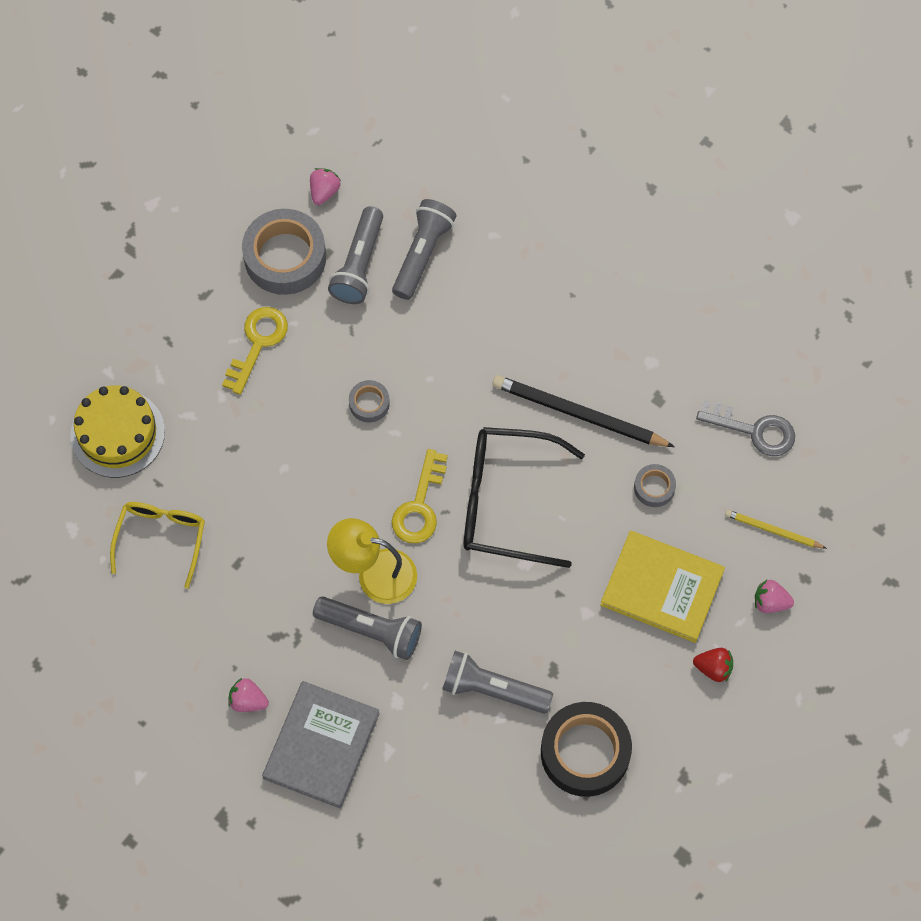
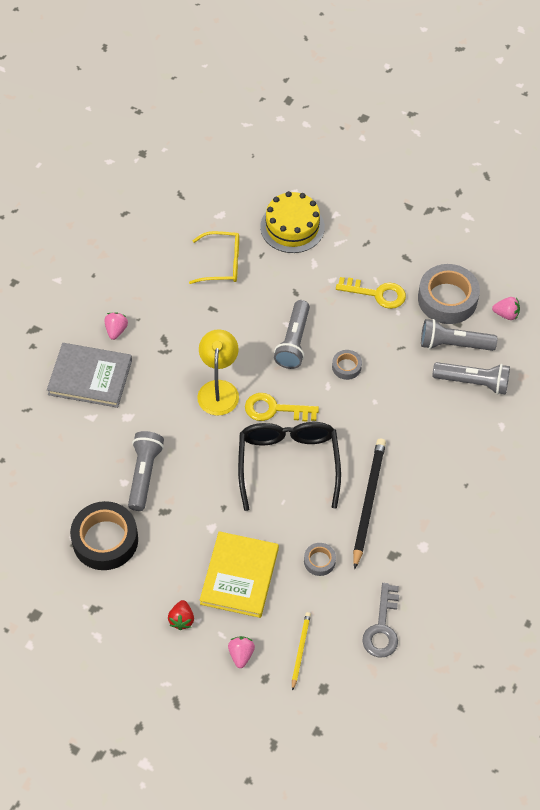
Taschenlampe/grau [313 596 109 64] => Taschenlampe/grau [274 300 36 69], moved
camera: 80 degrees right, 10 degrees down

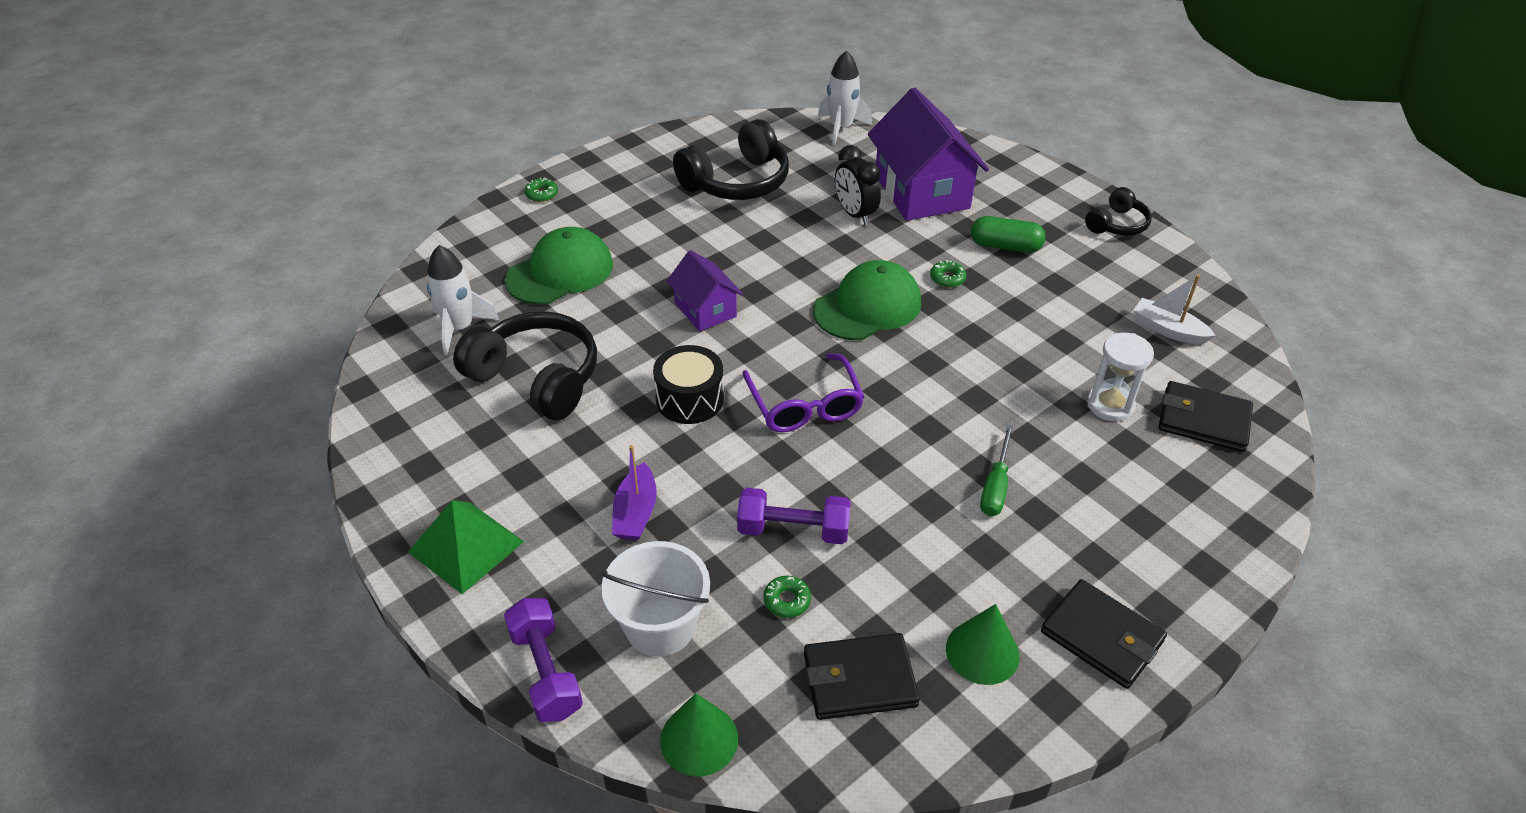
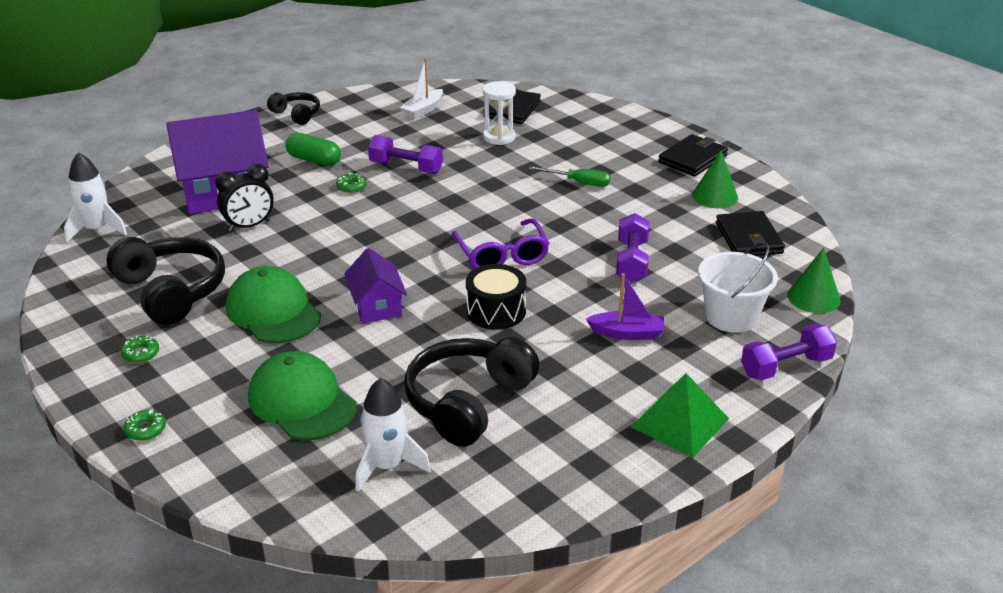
Donut/grün [763 576 48 42] => Donut/grün [120 336 39 27], moved
Kappe/grün [813 260 108 80] => Kappe/grün [226 266 95 77], moved
Kapsel/grün [971 216 75 37] => Kapsel/grün [286 133 55 33], 75 degrees counterclockwise
Haus/lila [667 250 76 81] => Haus/lila [344 248 63 75], 75 degrees counterclockwise
nothing => Hantel/lila [368 135 75 39]
Brille/lila [742 353 122 79] => Brille/lila [452 218 98 51], 90 degrees clockwise
camera: 90 degrees left, 10 degrees down

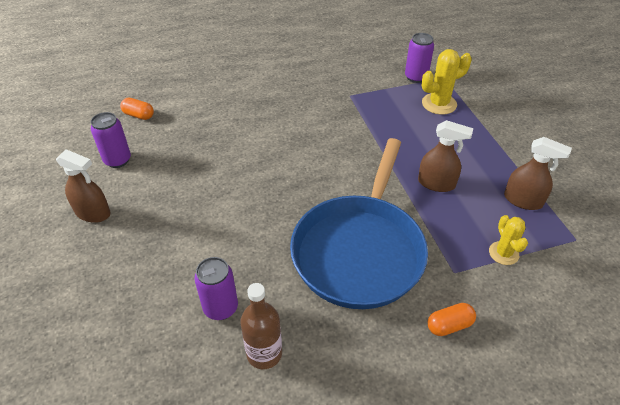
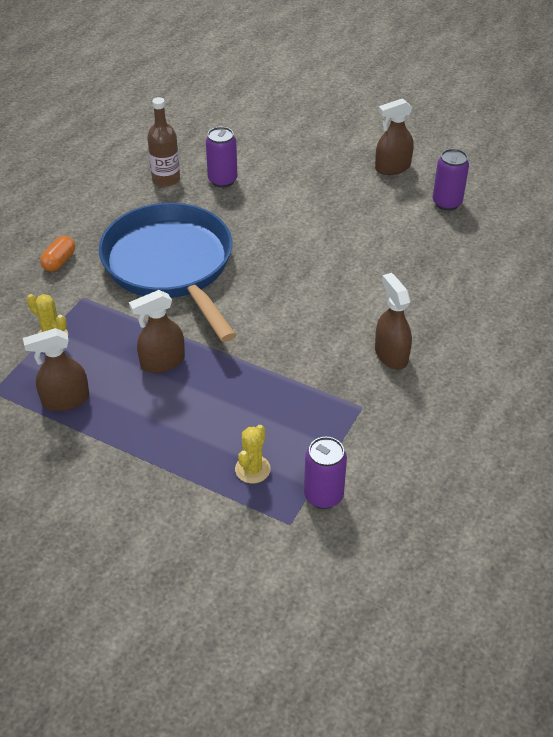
Kaktus/gelb [422 49 50 66] => Kaktus/gelb [235 425 36 58], x0.65
nothing => Sprühflasche/braun [375 273 37 96]
Kapsel/orange [120 98 34 22] => nothing
camera: 135 degrees right, 0 degrees up

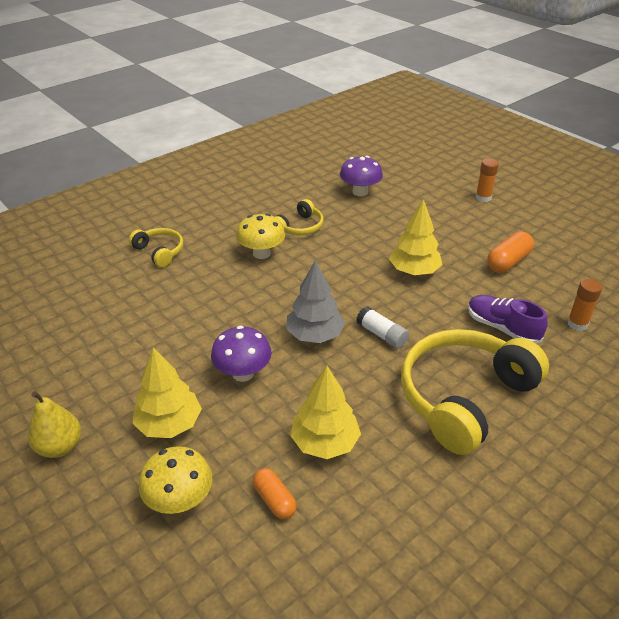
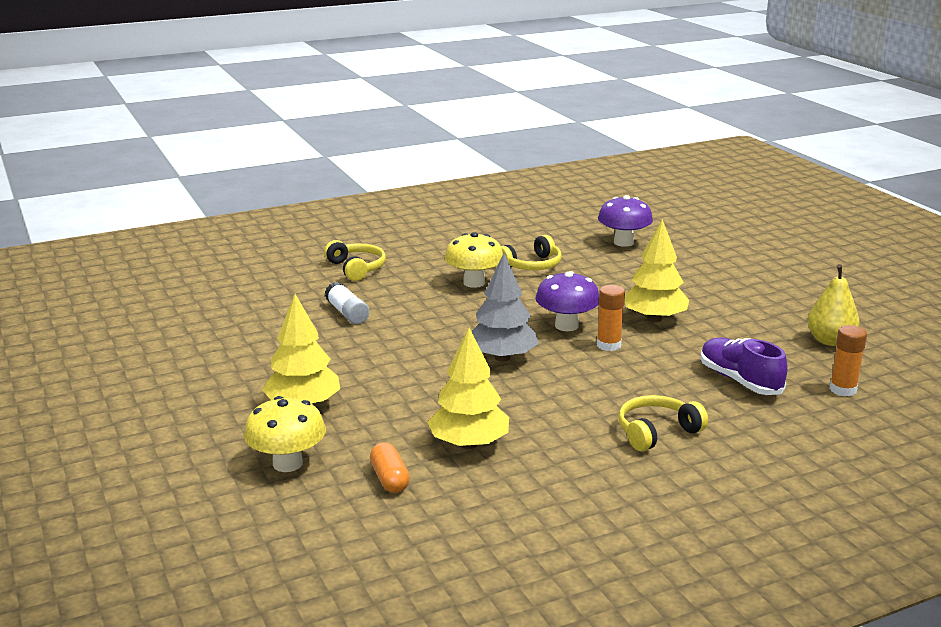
Klebestift/weiß [356 306 53 43] => Klebestift/weiß [325 282 44 42], moved
Pilz/lila [211 326 61 56] => Pilz/lila [535 271 64 60], moved
Klebestift/orange [475 158 24 44] => Klebestift/orange [597 285 28 66], moved
Kopfhörer/gelb [401 329 148 126] => Kopfhörer/gelb [619 395 89 56], x0.48
Birne/gelb [28 391 53 67] => Birne/gelb [807 264 52 82], moved
Kapsel/orange [487 232 47 41] => nothing
camera: 15 degrees right, 15 degrees down

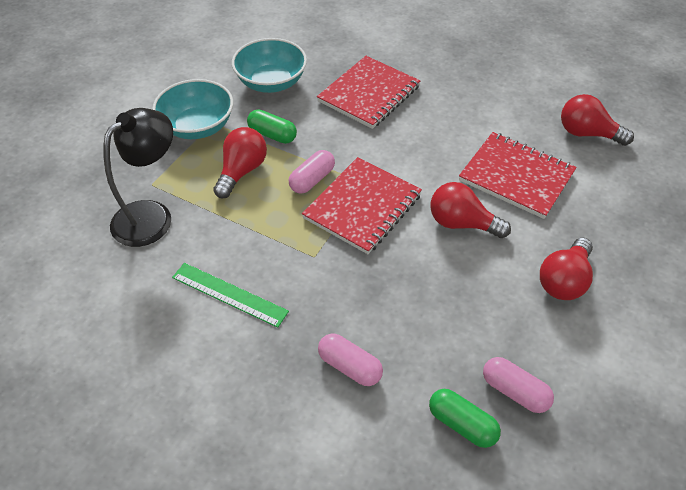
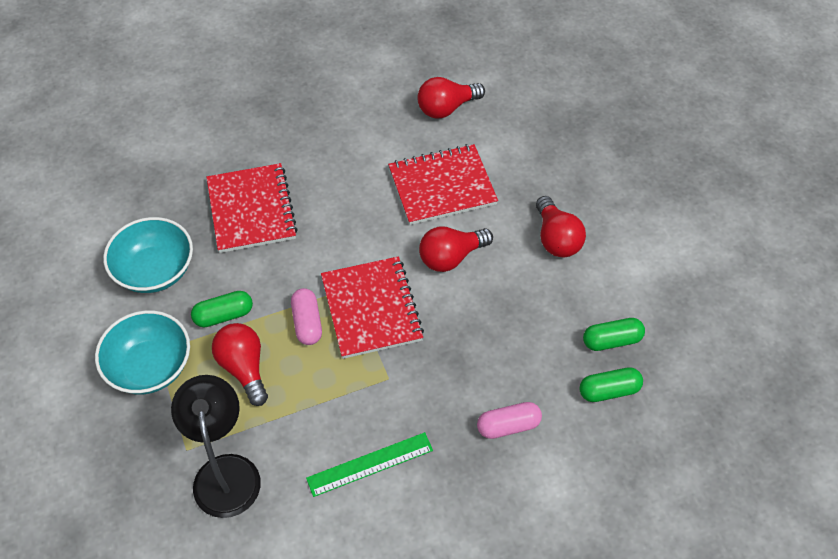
Kapsel/rosa [483 357 71 56] => Kapsel/grün [583 318 62 33]
camera: 50 degrees left, 5 degrees up

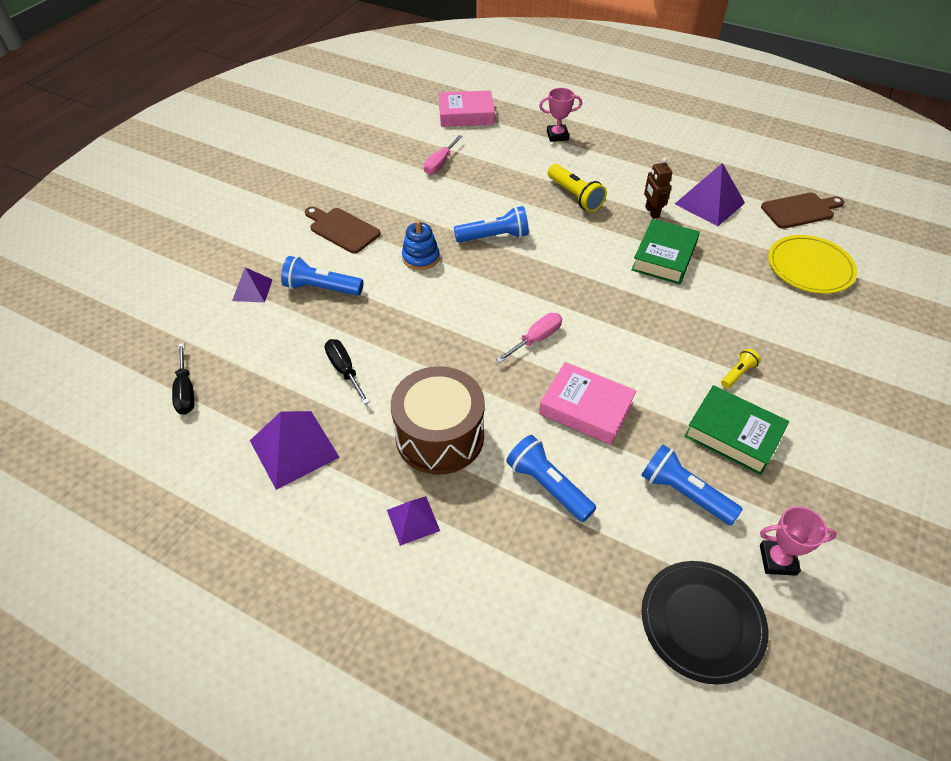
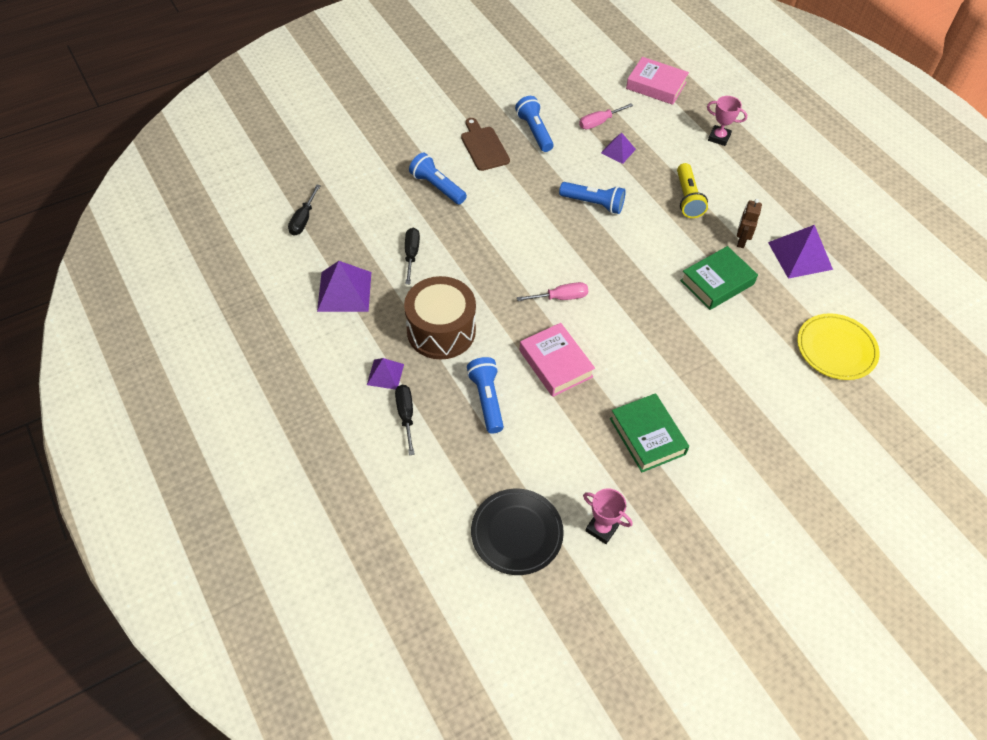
nothing => Schraubenzieher/schwarz [395 385 20 70]
Taschenlampe/blau [641 445 102 80] => Taschenlampe/blau [515 96 39 56], moved
Pyramide/lila [232 267 41 35] => Pyramide/lila [601 133 35 31], moved
Stapelspielzeug/blau [402 220 38 50] => nothing
Taschenlampe/gelb [721 349 40 39] => nothing
Schneidebrett/braun [761 193 84 36] => nothing
camera: 30 degrees right, 5 degrees up

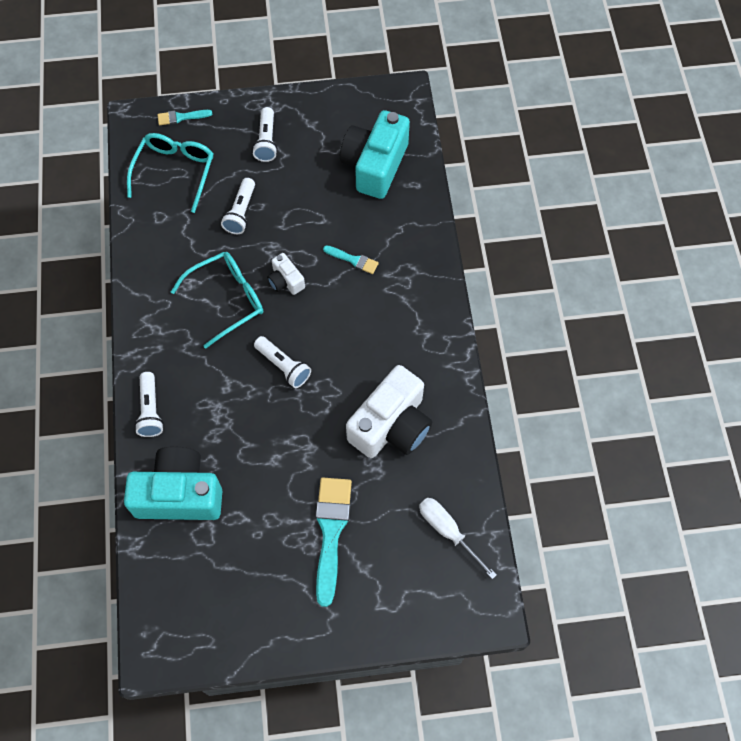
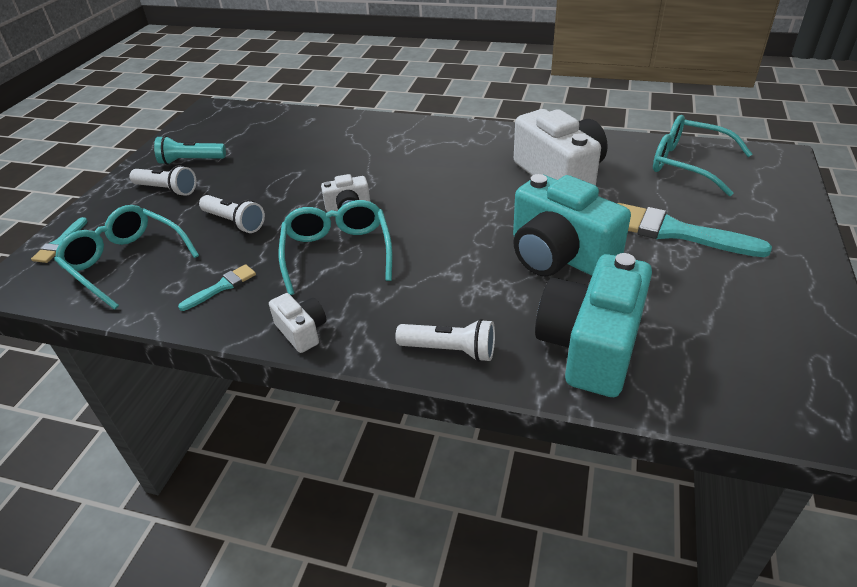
nothing => Taschenlampe/türkis [154 136 72 29]
Pinsel/türkis [323 245 56 29] => Pinsel/türkis [178 264 78 47], moved
nothing => Kamera/weiß [269 293 57 60]
Kamera/türkis [340 110 70 89] => Kamera/türkis [513 174 118 103], moved
Schraubenzieher/weiß [419 498 78 81] => Brille/türkis [653 115 99 81]
Taschenlampe/weiß [254 336 57 52] => nothing
camera: 65 degrees left, 25 degrees down

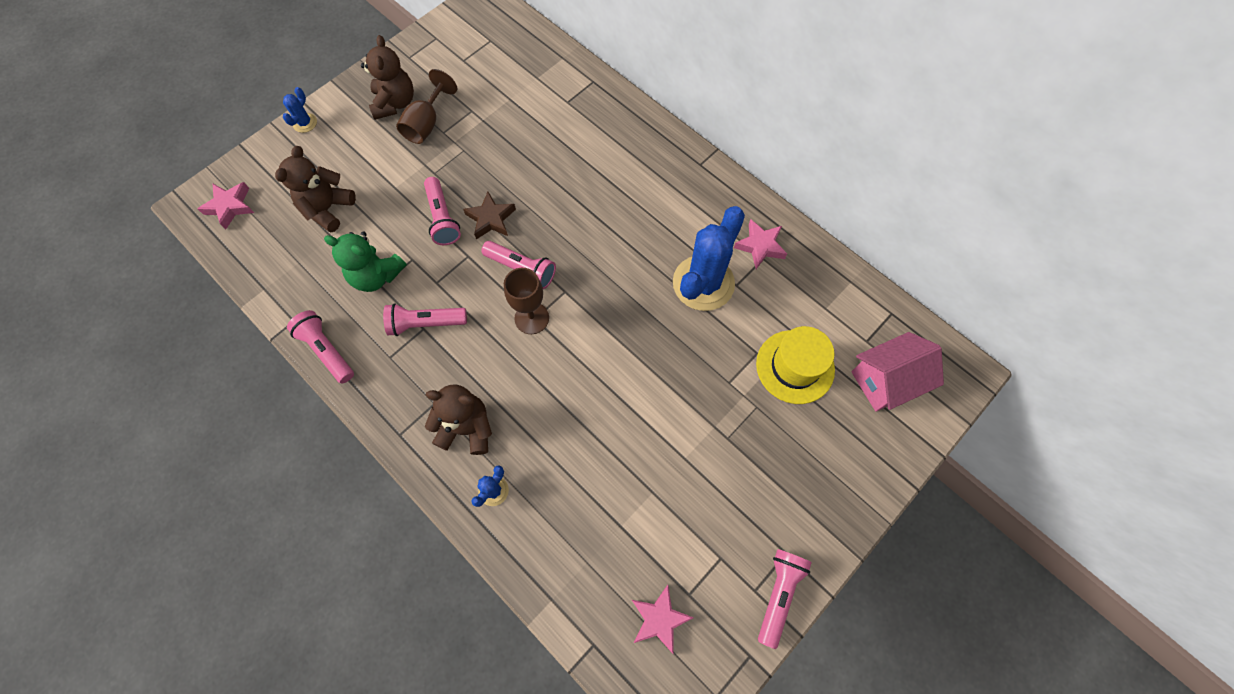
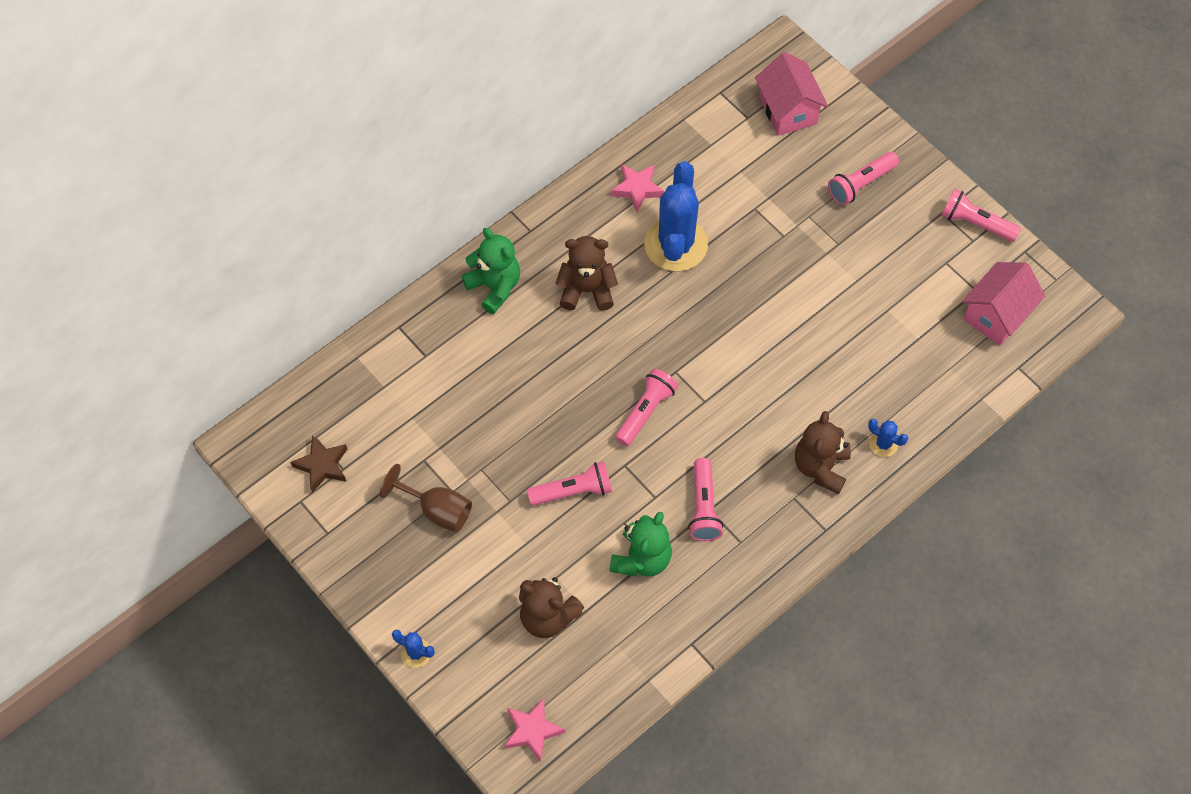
Stern/braun [463 192 53 48] => Stern/braun [290 435 57 57], moved
nothing => Teddybär/grün [462 228 58 86]
Teddybär/braun [361 35 53 85] => Teddybär/braun [555 236 63 75], moved
Kaktus/blau [673 206 72 105] => Kaktus/blau [644 161 64 110], 60 degrees clockwise
Taschenlampe/rosa [287 310 67 74] => Taschenlampe/rosa [828 152 71 53], moved
Stern/rosa [632 585 62 70] => Haus/rosa [962 262 83 83]
Kelch/braun [504 268 45 66] => nothing
Hut/gelb [756 326 79 78] => nothing
camera: 85 degrees left, 5 degrees down

